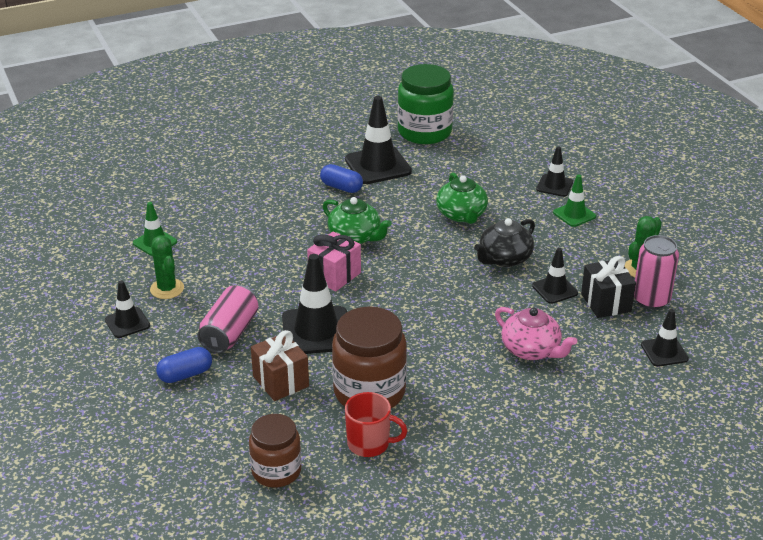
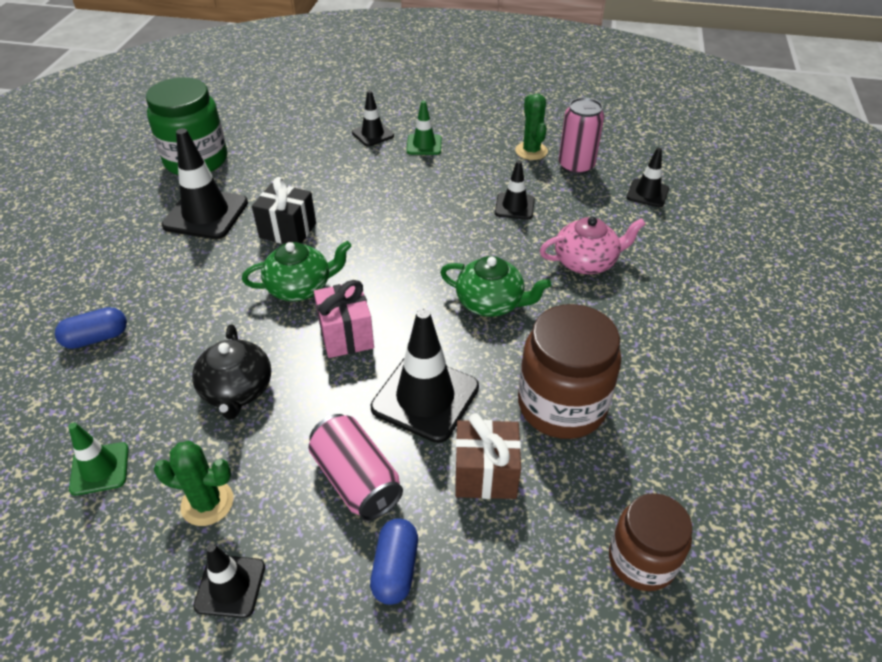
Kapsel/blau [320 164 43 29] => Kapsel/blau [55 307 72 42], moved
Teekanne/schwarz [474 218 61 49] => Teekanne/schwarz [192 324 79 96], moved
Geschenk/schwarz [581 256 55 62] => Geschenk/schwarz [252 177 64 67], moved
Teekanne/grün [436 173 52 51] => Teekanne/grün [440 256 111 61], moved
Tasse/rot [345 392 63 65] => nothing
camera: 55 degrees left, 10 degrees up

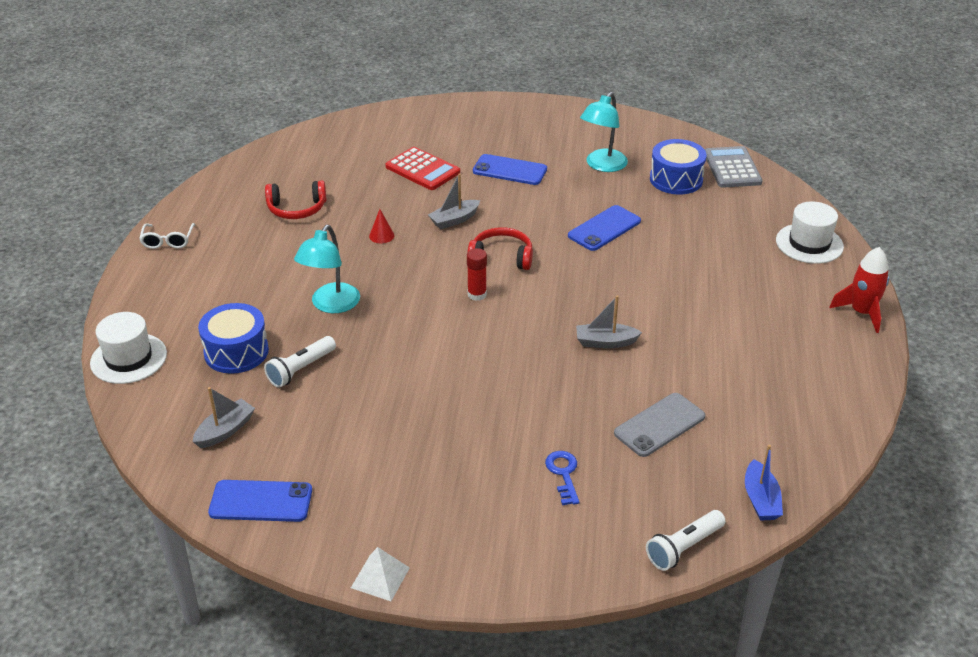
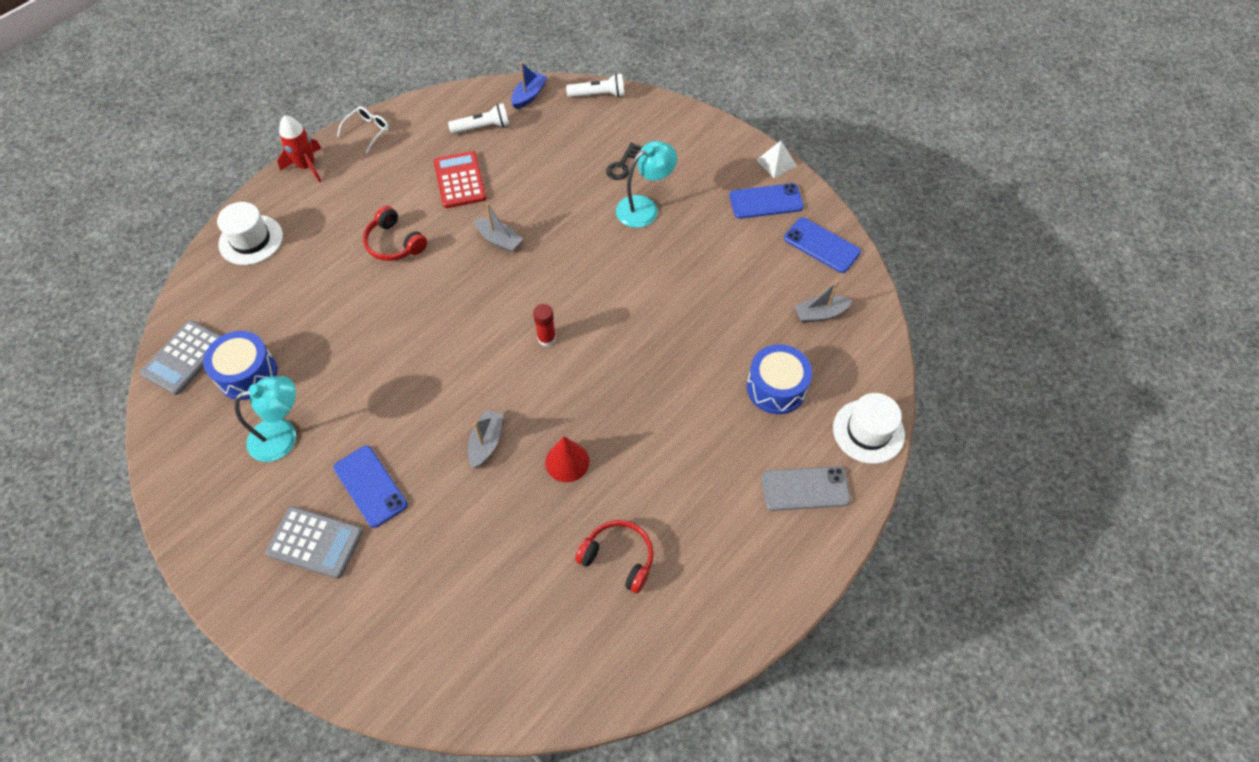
nothing => Taschenrechner/grau [266 506 97 73]
Brille/weiß [139 223 56 26] => Brille/weiß [337 106 52 47], moved
Kopfhörer/rot [467 227 66 43] => Kopfhörer/rot [363 206 64 55], moved
Taschenrechner/rot [385 147 75 43] => Taschenrechner/rot [434 151 52 57], moved
Taschenlampe/weiß [264 336 72 52] => Taschenlampe/weiß [448 103 61 31], moved
Boot/grau [428 173 52 56] => Boot/grau [468 410 35 58], 75 degrees counterclockwise
Kegel/rot [369 209 25 34] => Kegel/rot [545 436 45 46], x1.59
Schlüssel/blau [545 451 34 54] => Schlüssel/schwarz [606 143 35 37]
Lampe/türkis [294 225 66 88] => Lampe/türkis [616 141 61 87], moved
Handy/blau [568 205 73 46] => Handy/blau [729 183 75 36], moved
Handy/grau [614 393 91 64] => Handy/grau [761 466 90 45], moved
camera: 145 degrees left, 20 degrees up

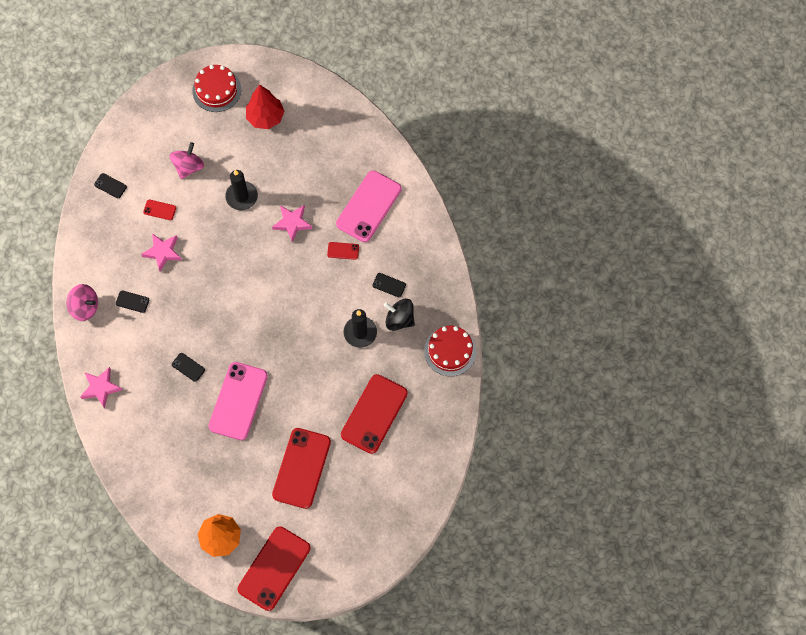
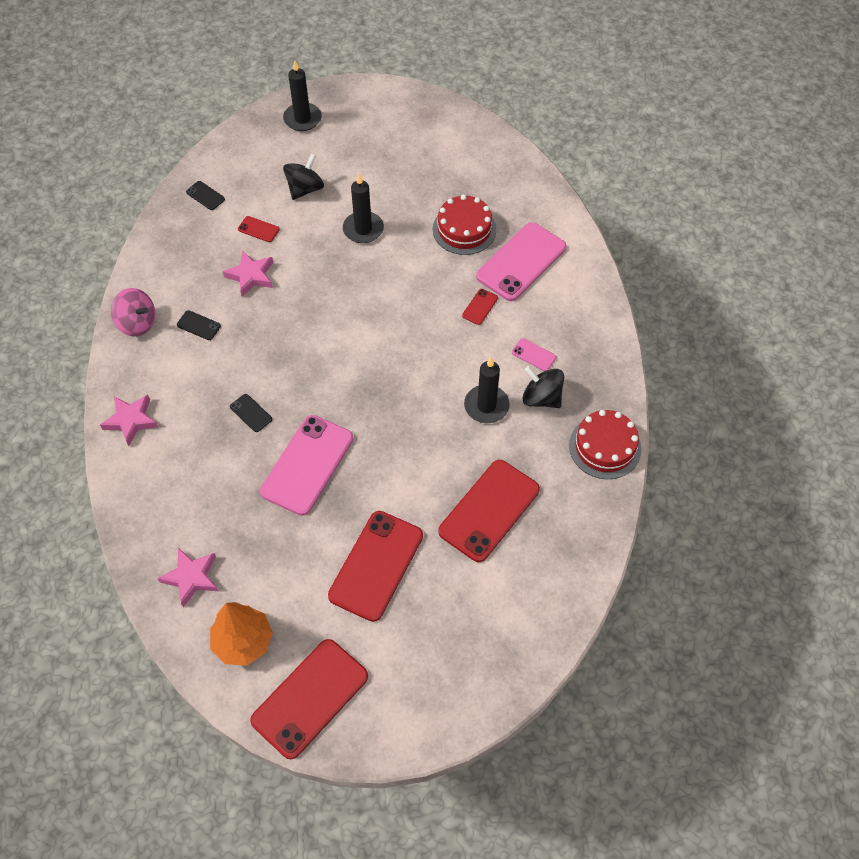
Stern/rosa [272 205 40 38] => Stern/rosa [157 548 61 59], moved
nothing => Kerze/schwarz [283 60 39 71]
Kreisel/rosa [170 142 34 37] => Kreisel/schwarz [283 153 41 47]
Kuchen/rot [192 65 49 47] => Kuchen/rot [433 195 63 60], moved
Handy/rot [327 242 32 18] => Handy/rot [462 289 36 36], 75 degrees counterclockwise
Handy/schwarz [372 273 34 24] => Handy/rosa [512 338 44 33]
Baum/rot [246 84 39 45] => nothing
camera: 10 degrees right, 10 degrees down

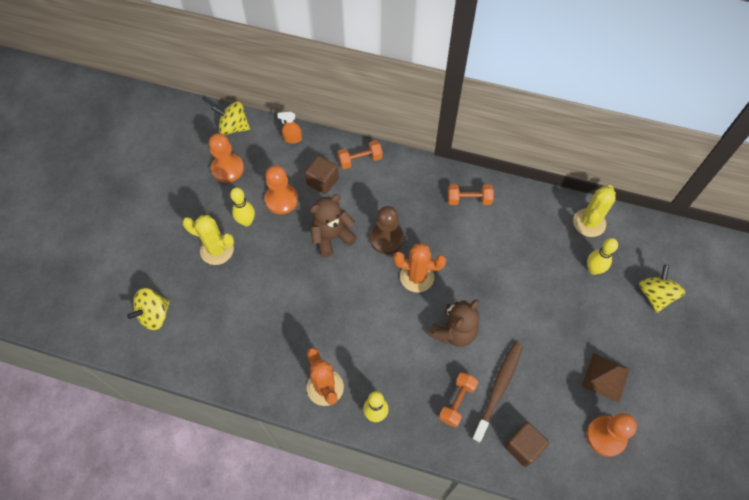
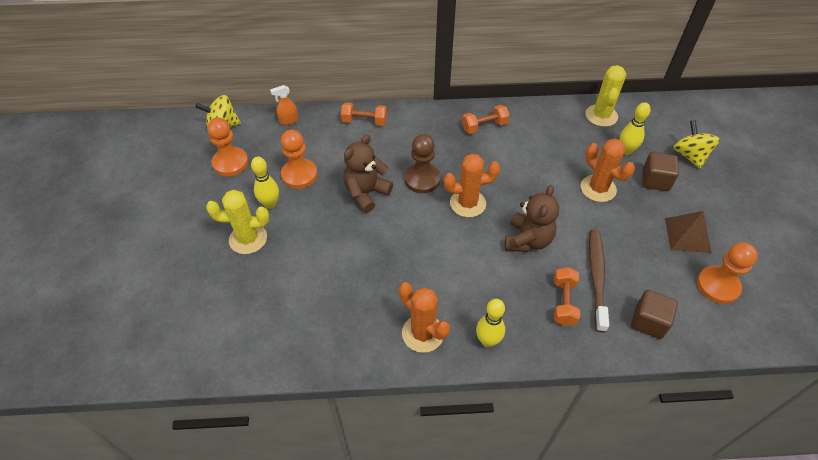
Hantel/orange [338 140 45 29] => Hantel/orange [341 102 46 24], 45 degrees clockwise
nothing => Kaktus/orange [581 139 54 63]
Kubus/braun [305 156 34 38] => Kubus/braun [642 152 37 39], moved
Kreisel/gelb [127 288 43 42] => nothing
camera: 20 degrees left, 10 degrees down

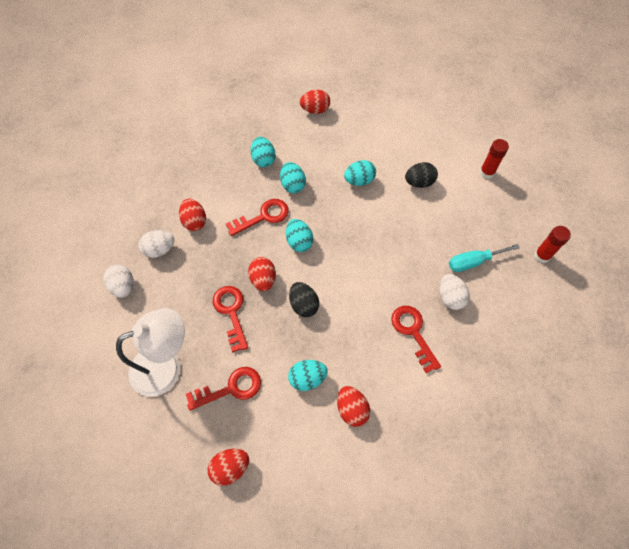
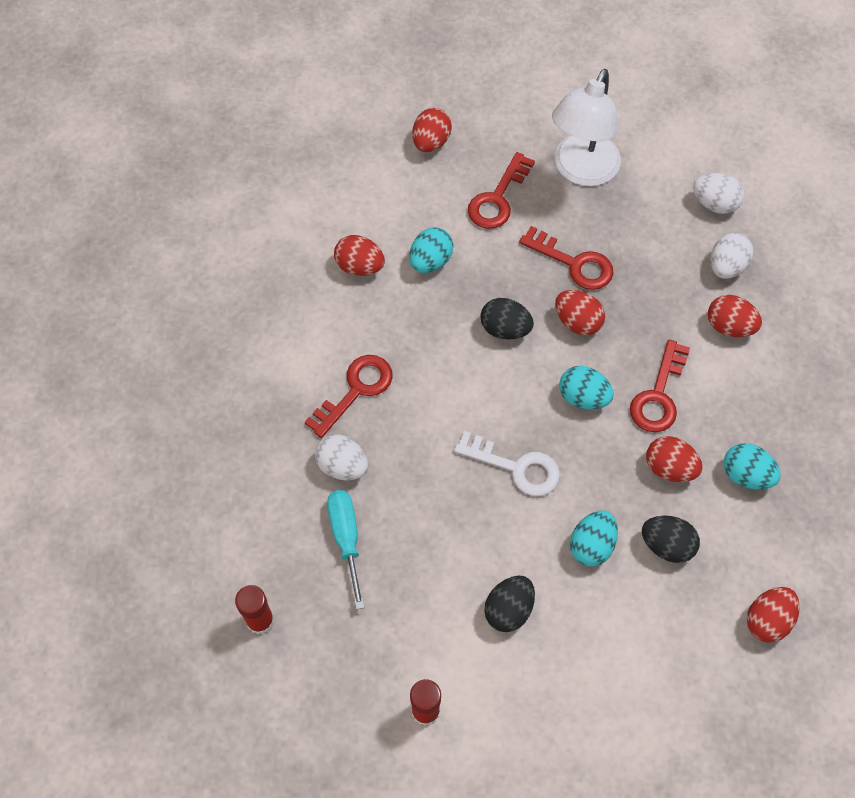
Schlüssel/rot [391 306 50 67] => Schlüssel/rot [305 355 88 83], 75 degrees counterclockwise
Schraubenzieher/türkis [449 244 71 28] => Schraubenzieher/türkis [327 490 38 120], 45 degrees counterclockwise
nothing => Schlüssel/weiß [454 431 106 65]
nothing => Ei/schwarz [642 516 58 47]
Ei/türkis [280 162 26 31] => Ei/rot [646 436 57 46]
camera: 140 degrees right, 0 degrees up

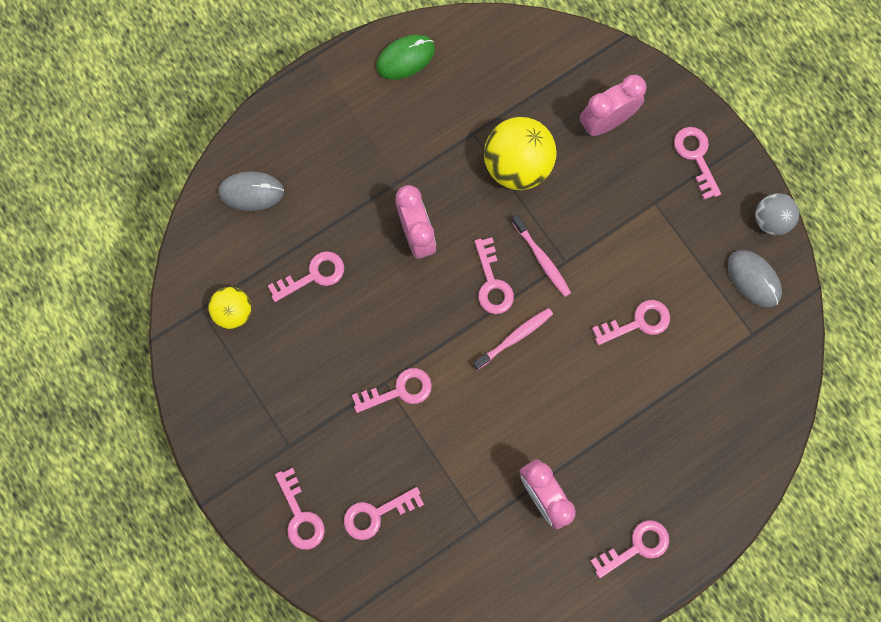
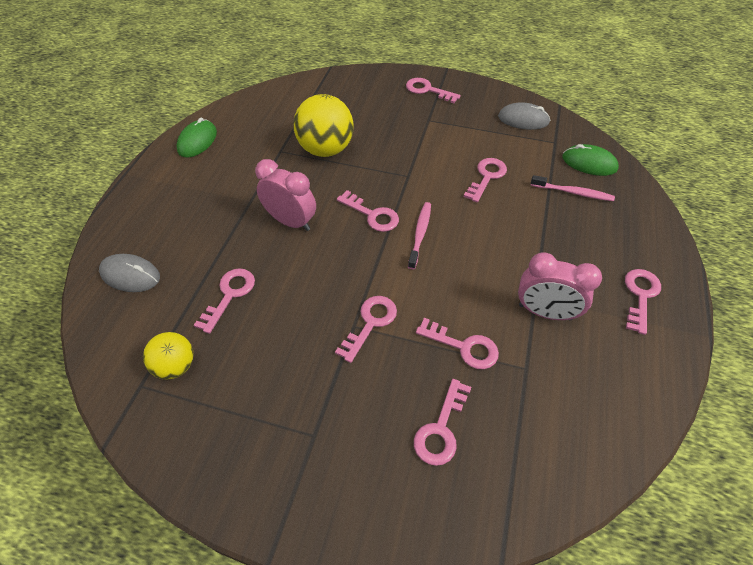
Computermaus/grau [218 171 66 40] => Computermaus/grau [99 254 61 38], 60 degrees clockwise
Schlüssel/rosa [275 468 50 82] => Schlüssel/rosa [416 318 83 51], moved
Zahnbürste/rosa [511 215 60 82] => Zahnbürste/rosa [531 175 84 26], moved
nothing => Computermaus/grün [562 144 57 32]
Wecker/rosa [580 75 66 61] => nothing
Ball/grau [755 194 44 41] => nothing
camera: 40 degrees left, 25 degrees down

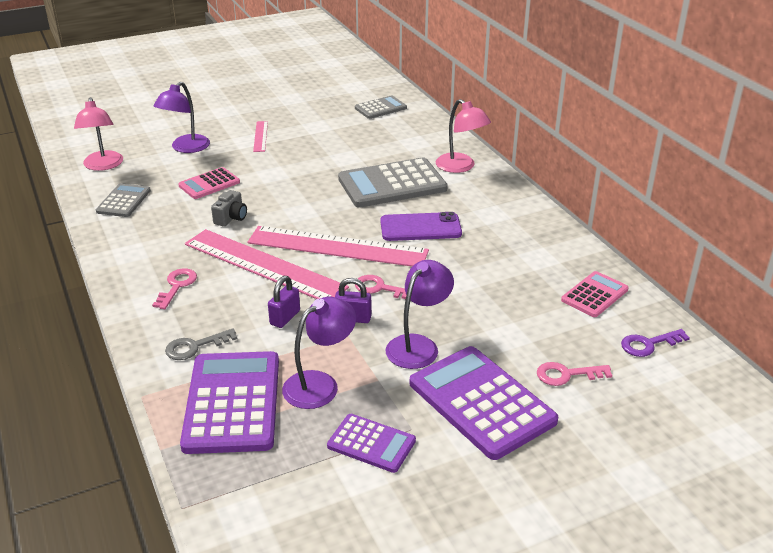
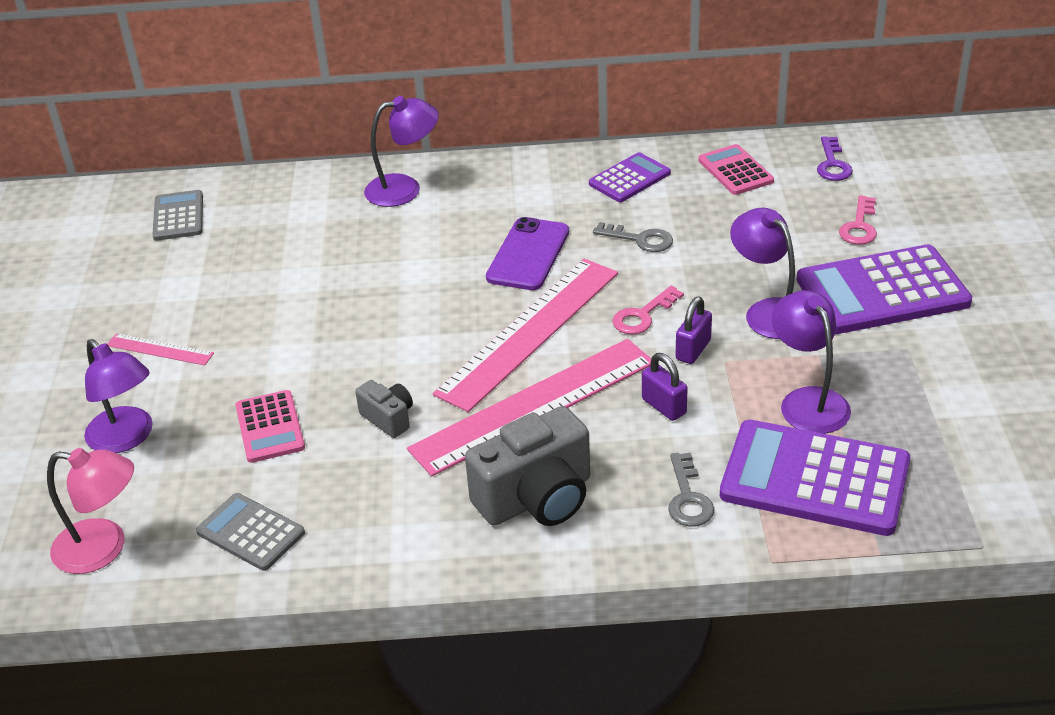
Lampe/rosa [436 99 55 74] => Lampe/lila [364 96 75 111]
Schlüssel/rosa [152 269 45 40] => Kamera/grau [465 406 125 120]
Taschenrechner/lila [327 414 89 59] => Taschenrechner/lila [589 152 82 50], moved
nothing => Schlüssel/grau [593 222 80 30]
Taschenrechner/grau [338 157 110 51] => nothing
camera: 65 degrees left, 5 degrees up

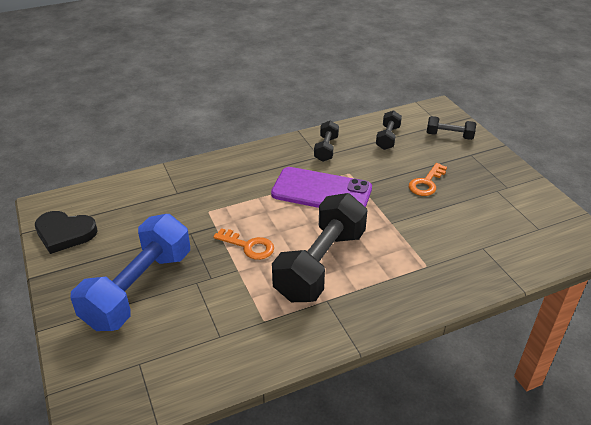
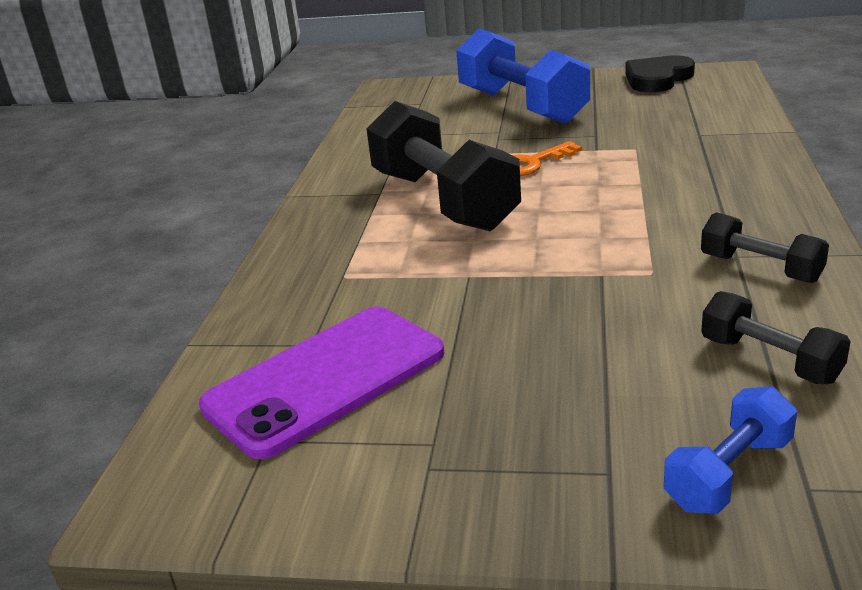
Handy/lila [271 167 101 41] => Handy/lila [199 307 245 152], moved
Hantel/schwarz [427 116 49 24] => Hantel/blau [664 386 133 128]
Schlüssel/orange [409 163 38 33] => nothing
camera: 125 degrees right, 10 degrees down

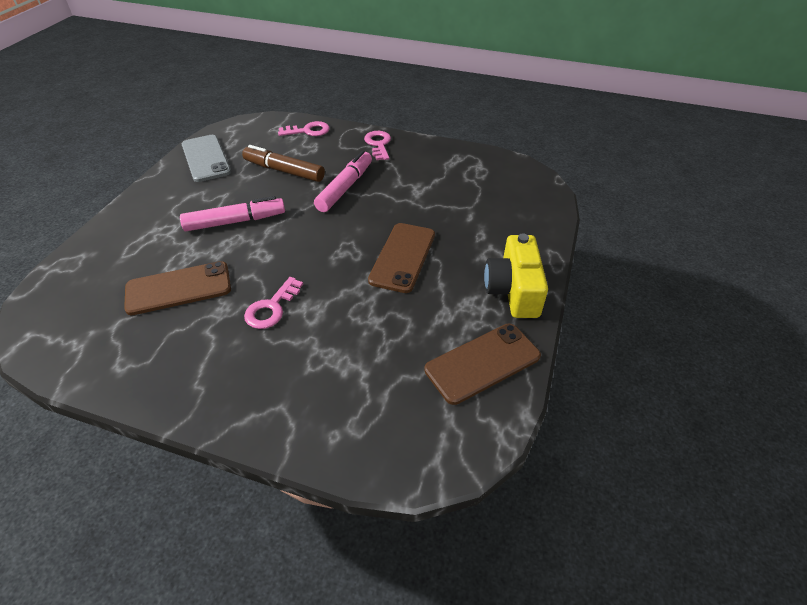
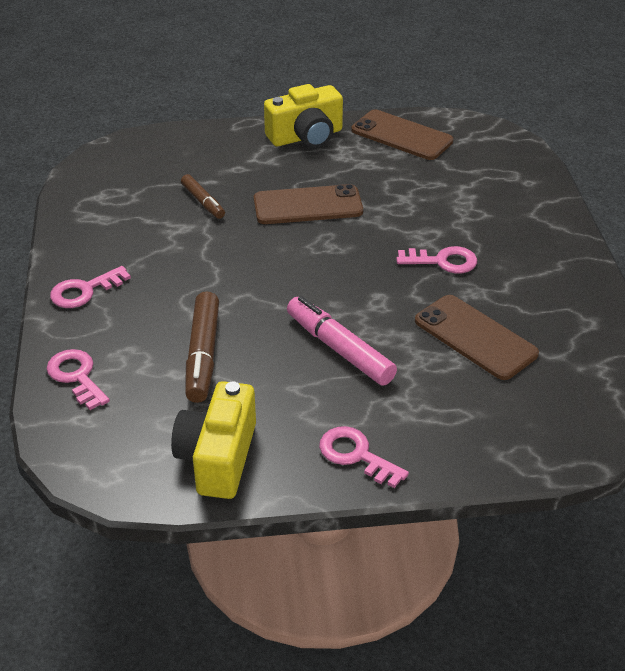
Handy/grau [182 135 49 47] => Kamera/gelb [171 381 85 118]
nothing => Filzstift/braun [181 174 44 45]
nothing => Schlüssel/rosa [319 426 90 62]
Filzstift/rosa [314 151 58 61] => nothing
camera: 115 degrees left, 5 degrees down

